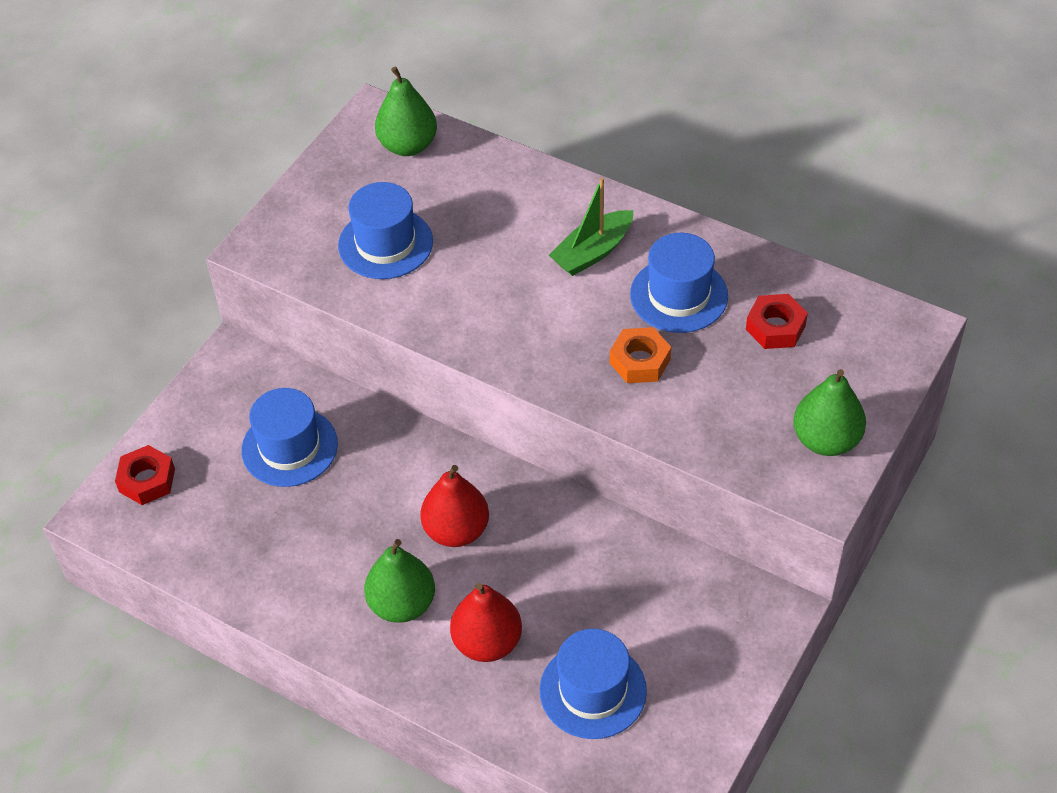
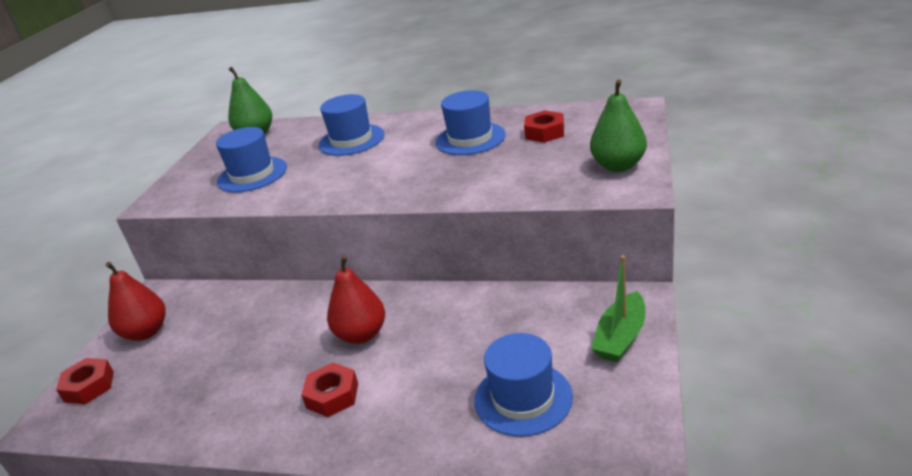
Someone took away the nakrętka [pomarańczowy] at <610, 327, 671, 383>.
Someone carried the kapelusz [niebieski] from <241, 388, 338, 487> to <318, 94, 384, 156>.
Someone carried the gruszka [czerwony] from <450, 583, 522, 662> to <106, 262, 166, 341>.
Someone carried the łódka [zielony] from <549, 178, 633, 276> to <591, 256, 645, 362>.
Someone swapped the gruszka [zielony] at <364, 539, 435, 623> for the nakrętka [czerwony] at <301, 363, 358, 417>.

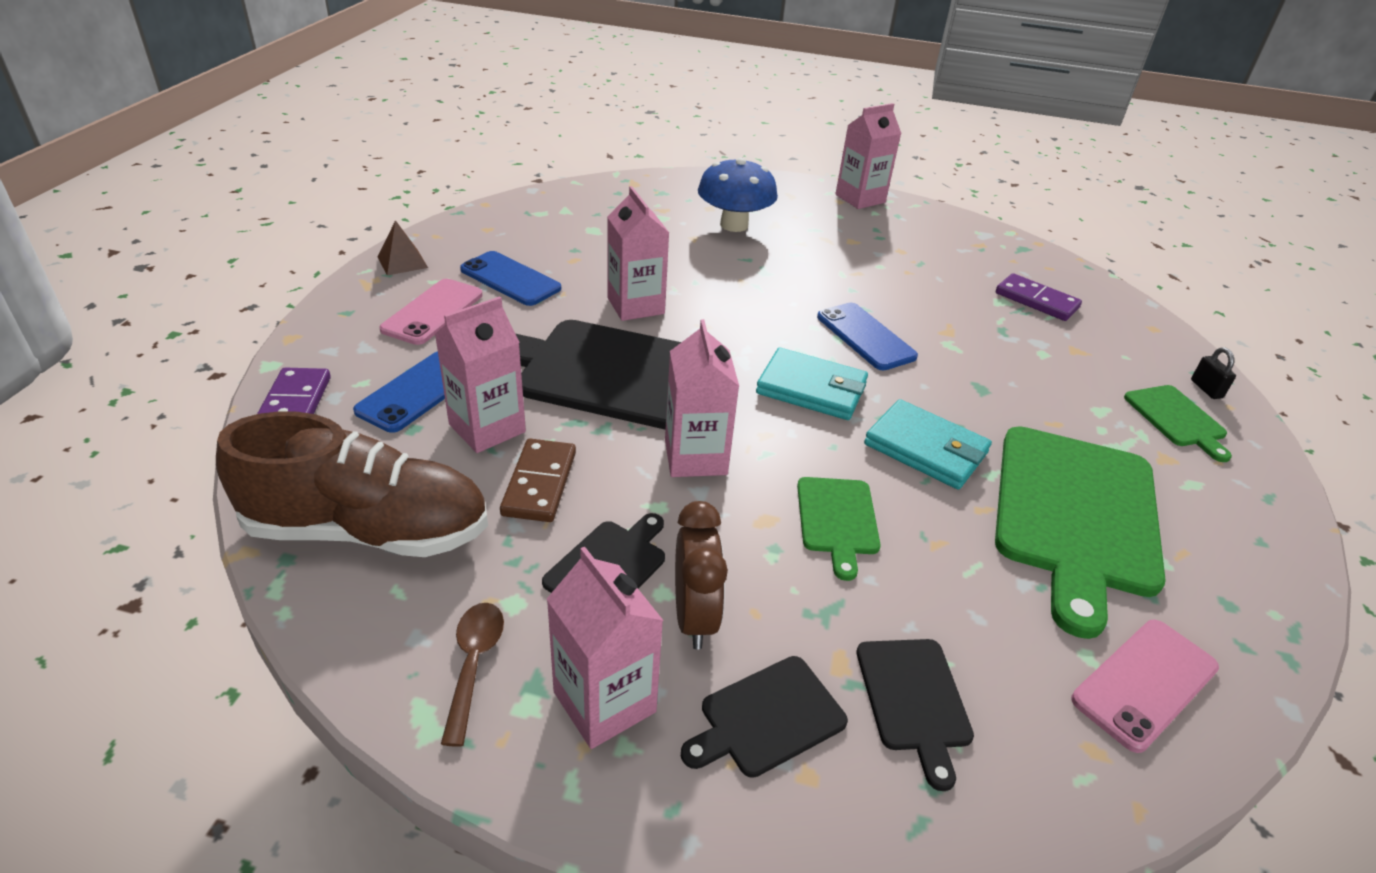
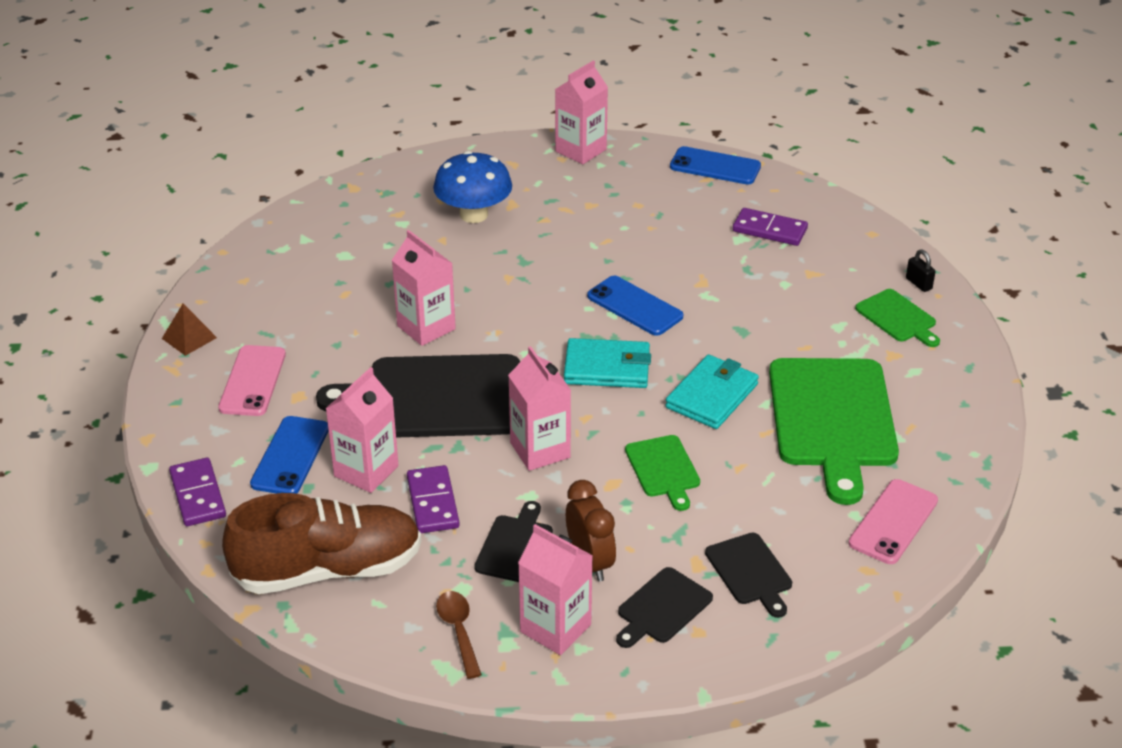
Someone carried the telefon [niebieski] from <460, 251, 561, 306> to <670, 146, 761, 185>.
Someone repainted the kostka domina [brązowy] at <500, 439, 576, 522>, which became the kostka domina [fioletowy] at <407, 465, 460, 533>.
Someone rotated the portfel [turkusowy] at <864, 399, 992, 489> by 75 degrees counterclockwise.

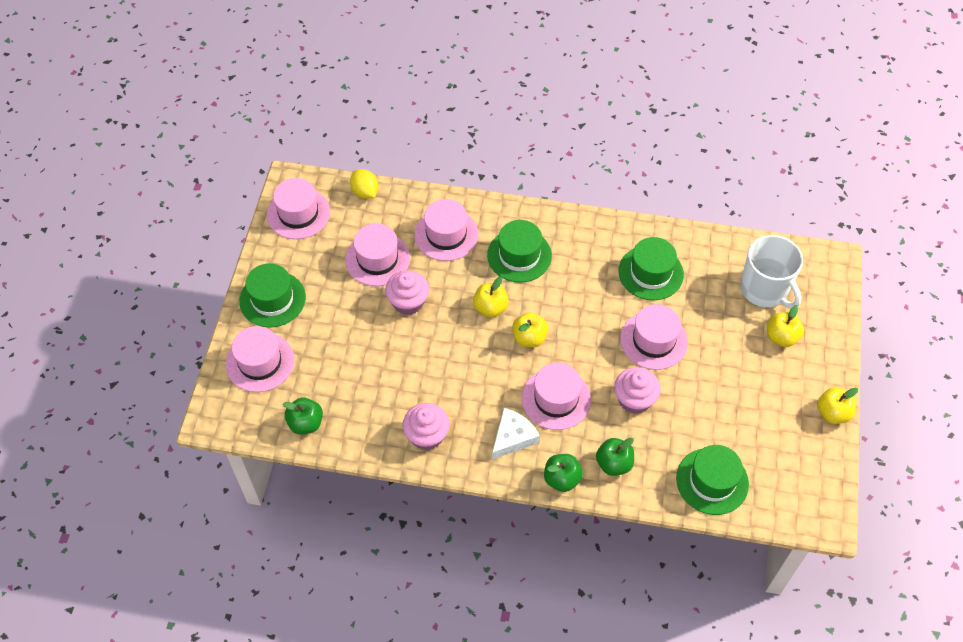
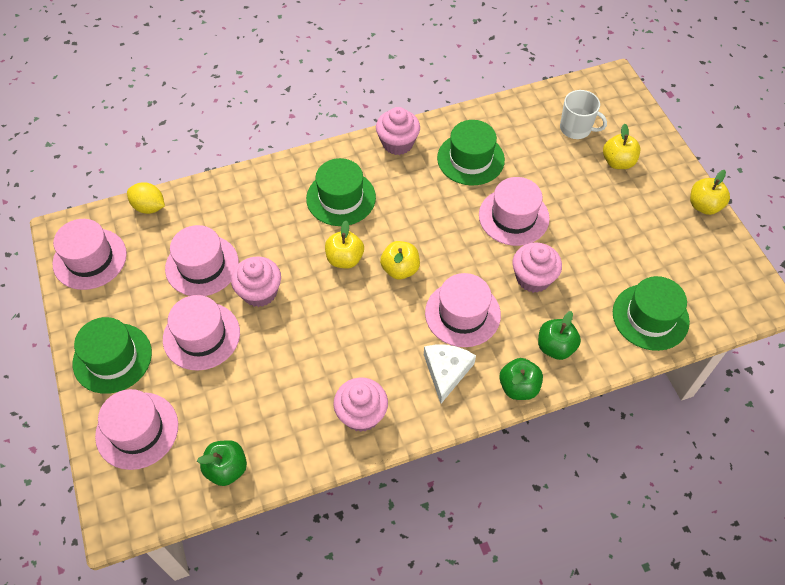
Someone put down the muffinka [różowy] at <376, 107, 420, 155>.
Someone carried the kapelusz [różowy] from <414, 199, 478, 261> to <163, 295, 240, 371>.
Someone scaled the kubek [biały] at <740, 235, 803, 308> by 0.65.

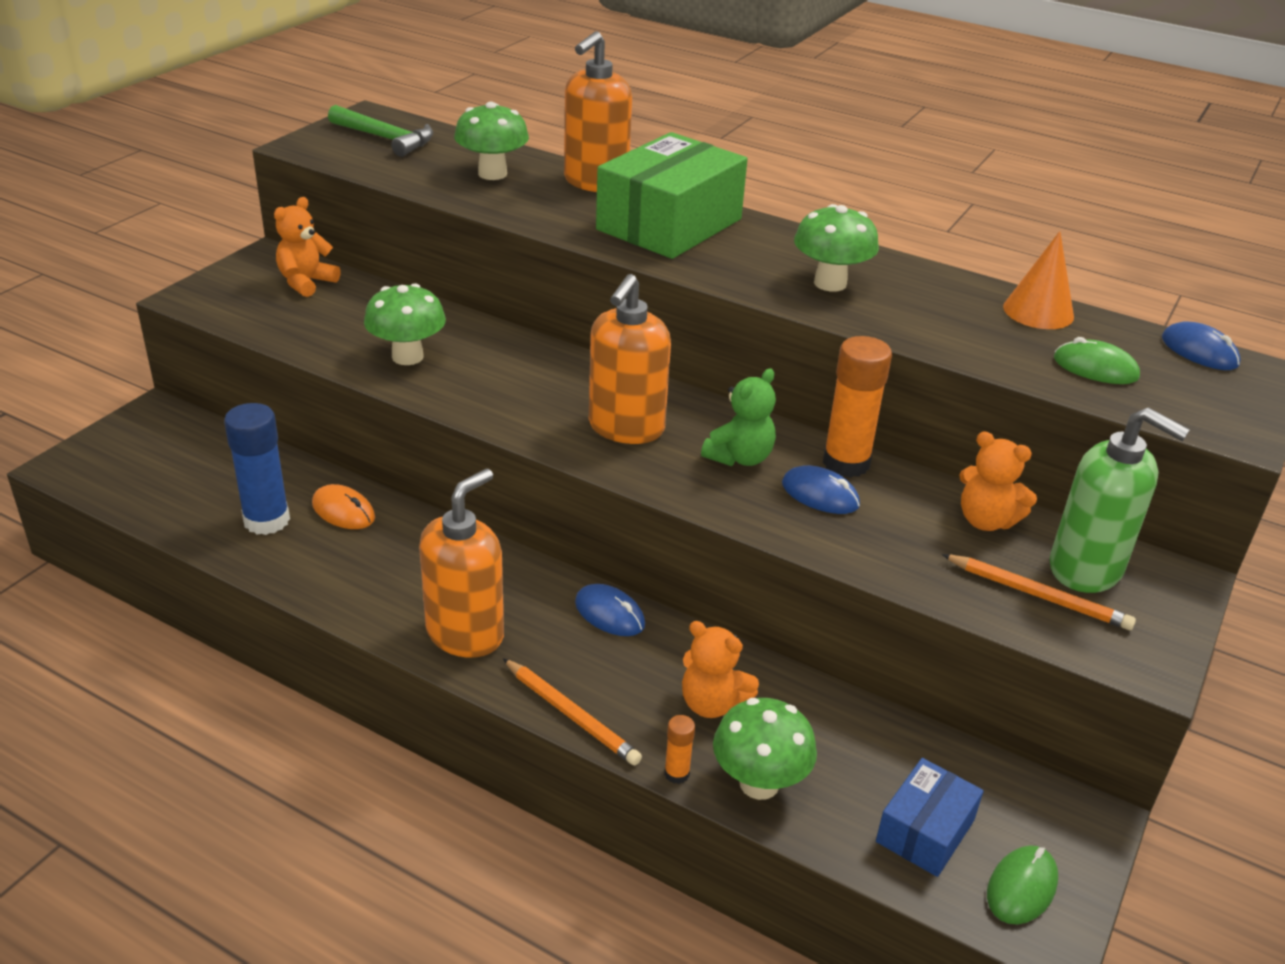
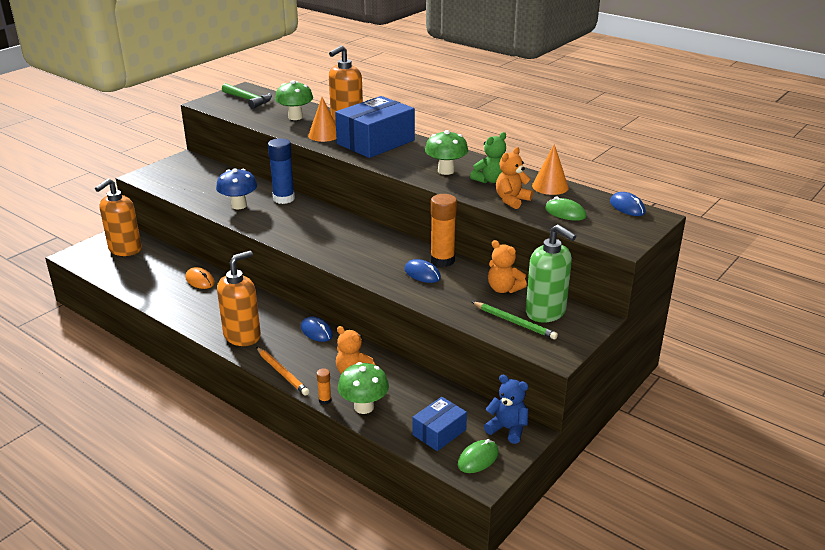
Someone put down the stożek [pomarańczowy] at <308, 97, 336, 142>.
Someone put down the miś [niebieski] at <484, 375, 529, 444>.
Someone carried the klej w sztyfcie [niebieski] from <224, 403, 290, 535> to <268, 138, 295, 204>.
Someone carried the miś [pomarańczowy] from <274, 197, 341, 297> to <496, 147, 533, 209>.
Someone carried the dozownik mydła [pomarańczowy] from <589, 274, 671, 444> to <95, 178, 142, 256>.
Someone carried the miś [zielony] from <701, 368, 776, 466> to <470, 132, 506, 183>.
Someone repainted the grzyb [zielony] at <364, 283, 446, 365>, which became the grzyb [niebieski] at <216, 168, 257, 209>.
Someone repainted the pudełko [zielony] at <596, 132, 747, 259>, which became the pudełko [niebieski] at <335, 96, 415, 158>.
Someone repainted the ołówek [pomarańczowy] at <942, 554, 1136, 630>, which became the ołówek [zielony] at <472, 302, 558, 339>.

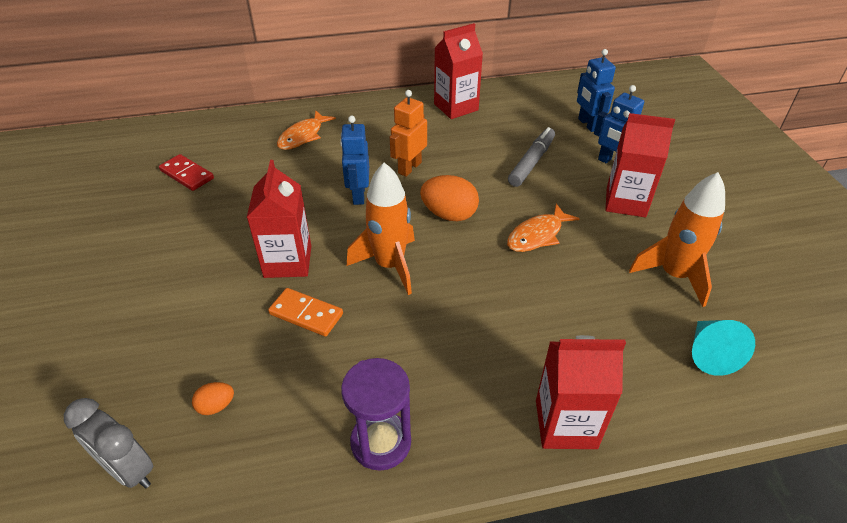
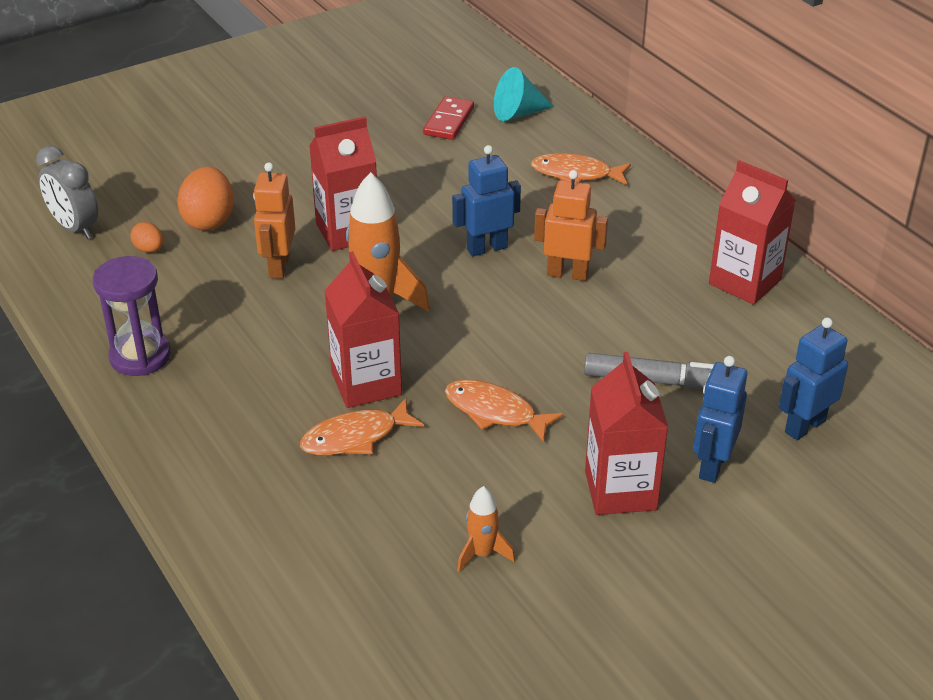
Someone put down the ryba [pomarańczowy] at <300, 398, 424, 455>.
Someone carried the jajko [pomarańczowy] from <420, 175, 479, 221> to <177, 167, 234, 231>.
Someone carried the karton mleka [czerwony] from <536, 335, 626, 449> to <325, 251, 402, 408>.
Someone carried the stożek [turkusowy] from <692, 320, 755, 376> to <494, 67, 554, 121>.
Someone swapped the kostka domina [pomarańczowy] at <268, 288, 343, 337> for the robot [pomarańczowy] at <253, 162, 295, 279>.
Someone rotated the budzik [szary] at <64, 398, 153, 488> by 60 degrees counterclockwise.
Someone scaled the rakieta [pomarańczowy] at <629, 172, 725, 307> by 0.51.

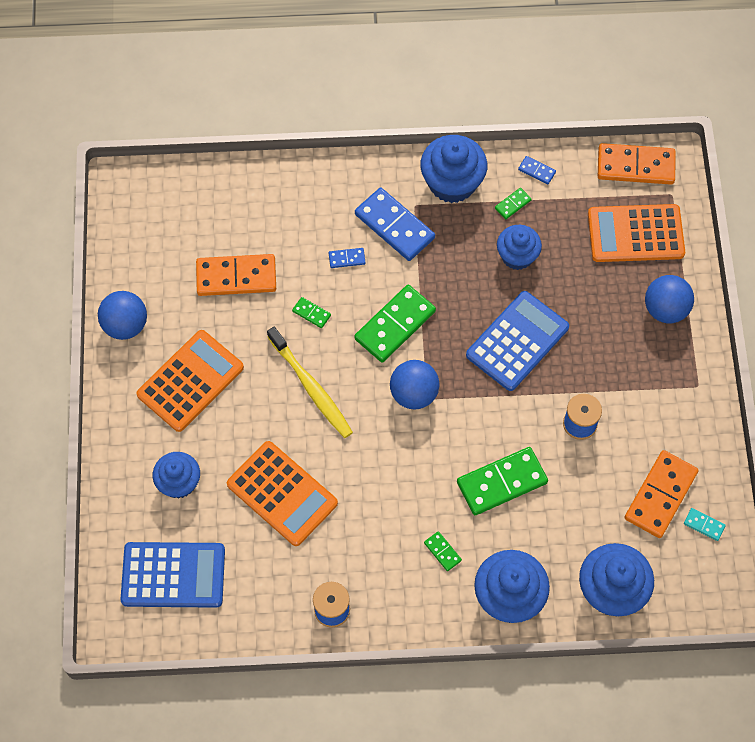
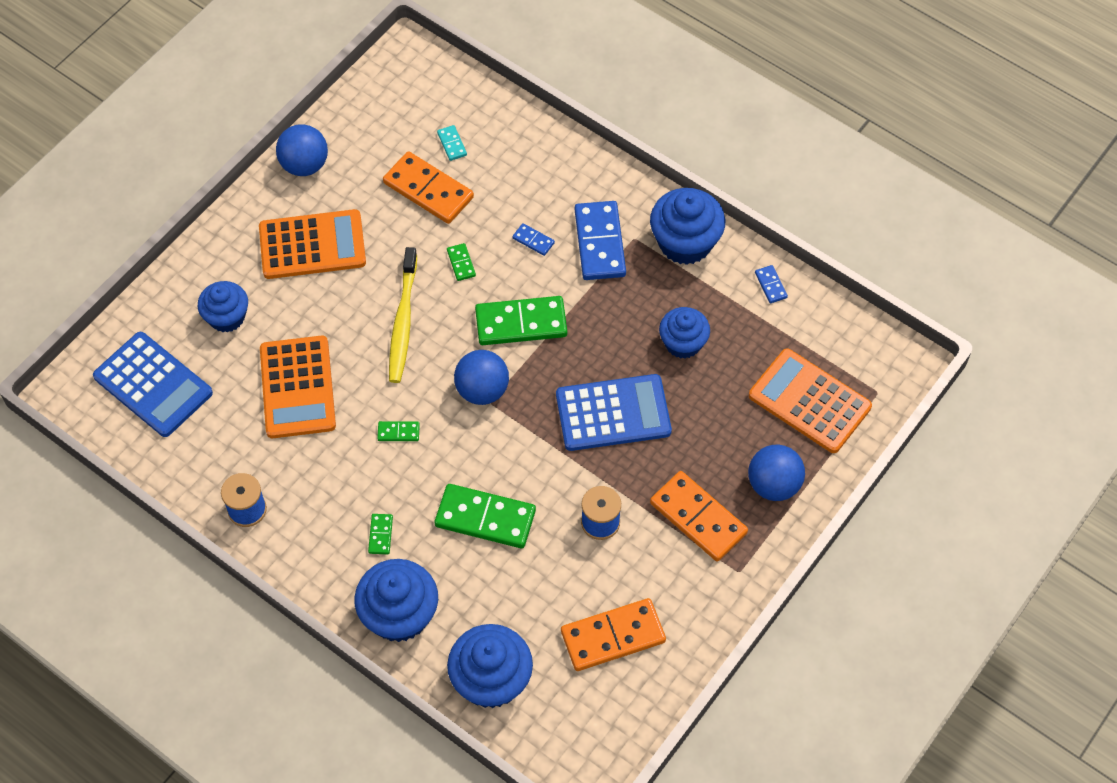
Someone carried the kostka domina [zielony] from <495, 188, 532, 219> to <377, 421, 420, 441>.
Someone carried the kostka domina [pomarańczowy] from <598, 143, 676, 185> to <650, 471, 748, 561>.
Someone carried the kostka domina [turkusowy] from <684, 508, 726, 541> to <437, 125, 467, 161>.

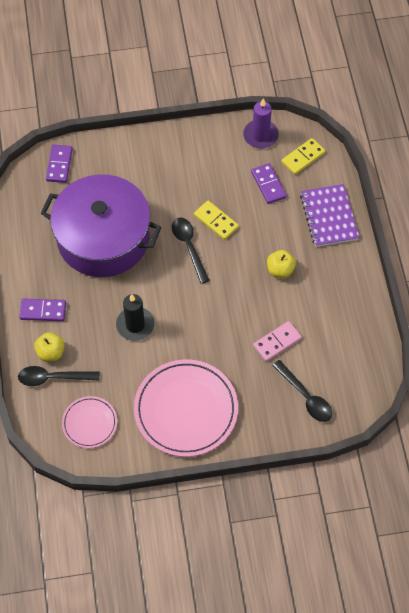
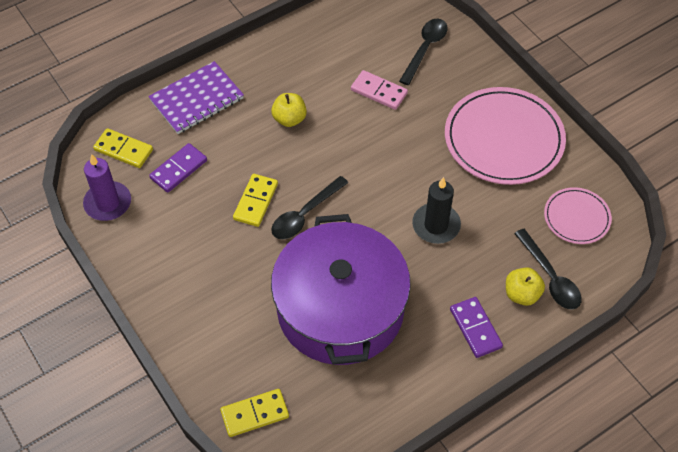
Someone repainted the kostka domina [fioletowy] at <46, 145, 73, 183>, which became the kostka domina [żółty] at <220, 389, 289, 437>.

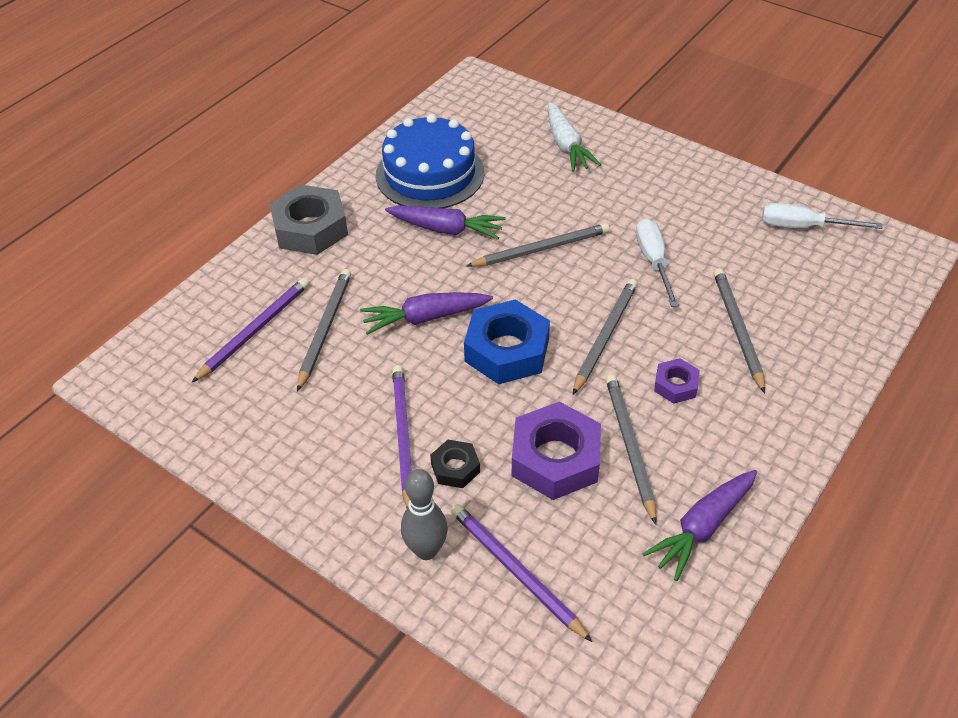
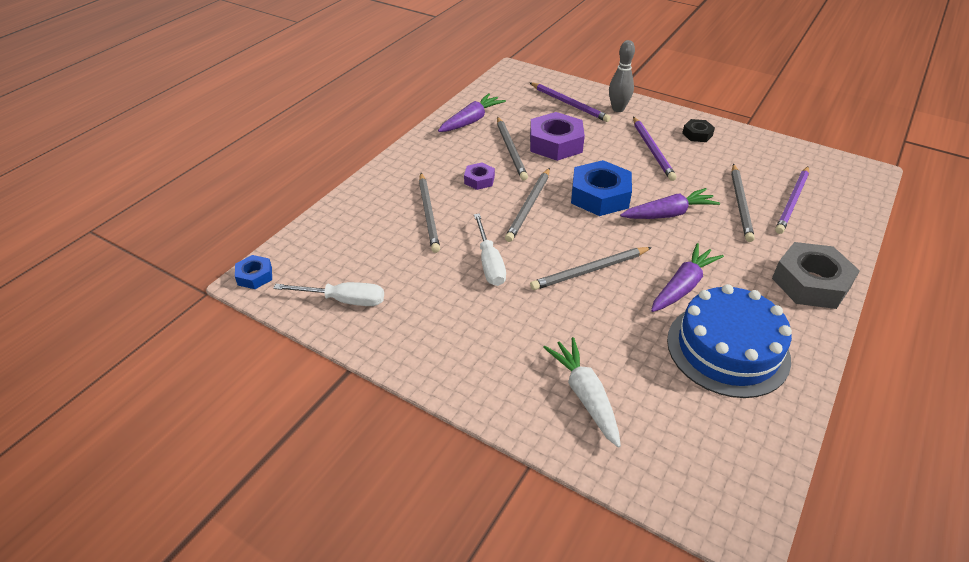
Someone put down the nakrętka [niebieski] at <235, 255, 272, 289>.
Someone carried the nakrętka [czarny] from <430, 440, 480, 488> to <682, 119, 715, 142>.
Someone rotated the marchewka [fioletowy] at <385, 205, 506, 240> by 120 degrees clockwise.

